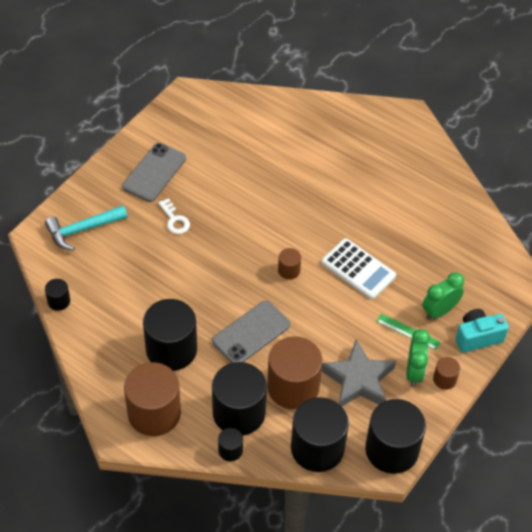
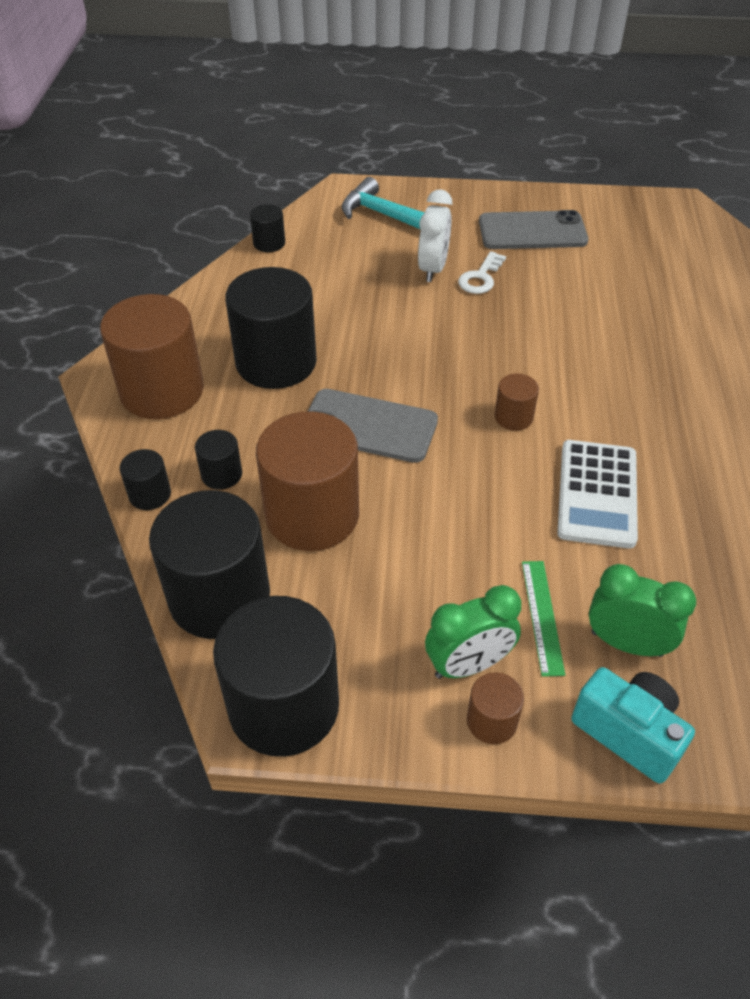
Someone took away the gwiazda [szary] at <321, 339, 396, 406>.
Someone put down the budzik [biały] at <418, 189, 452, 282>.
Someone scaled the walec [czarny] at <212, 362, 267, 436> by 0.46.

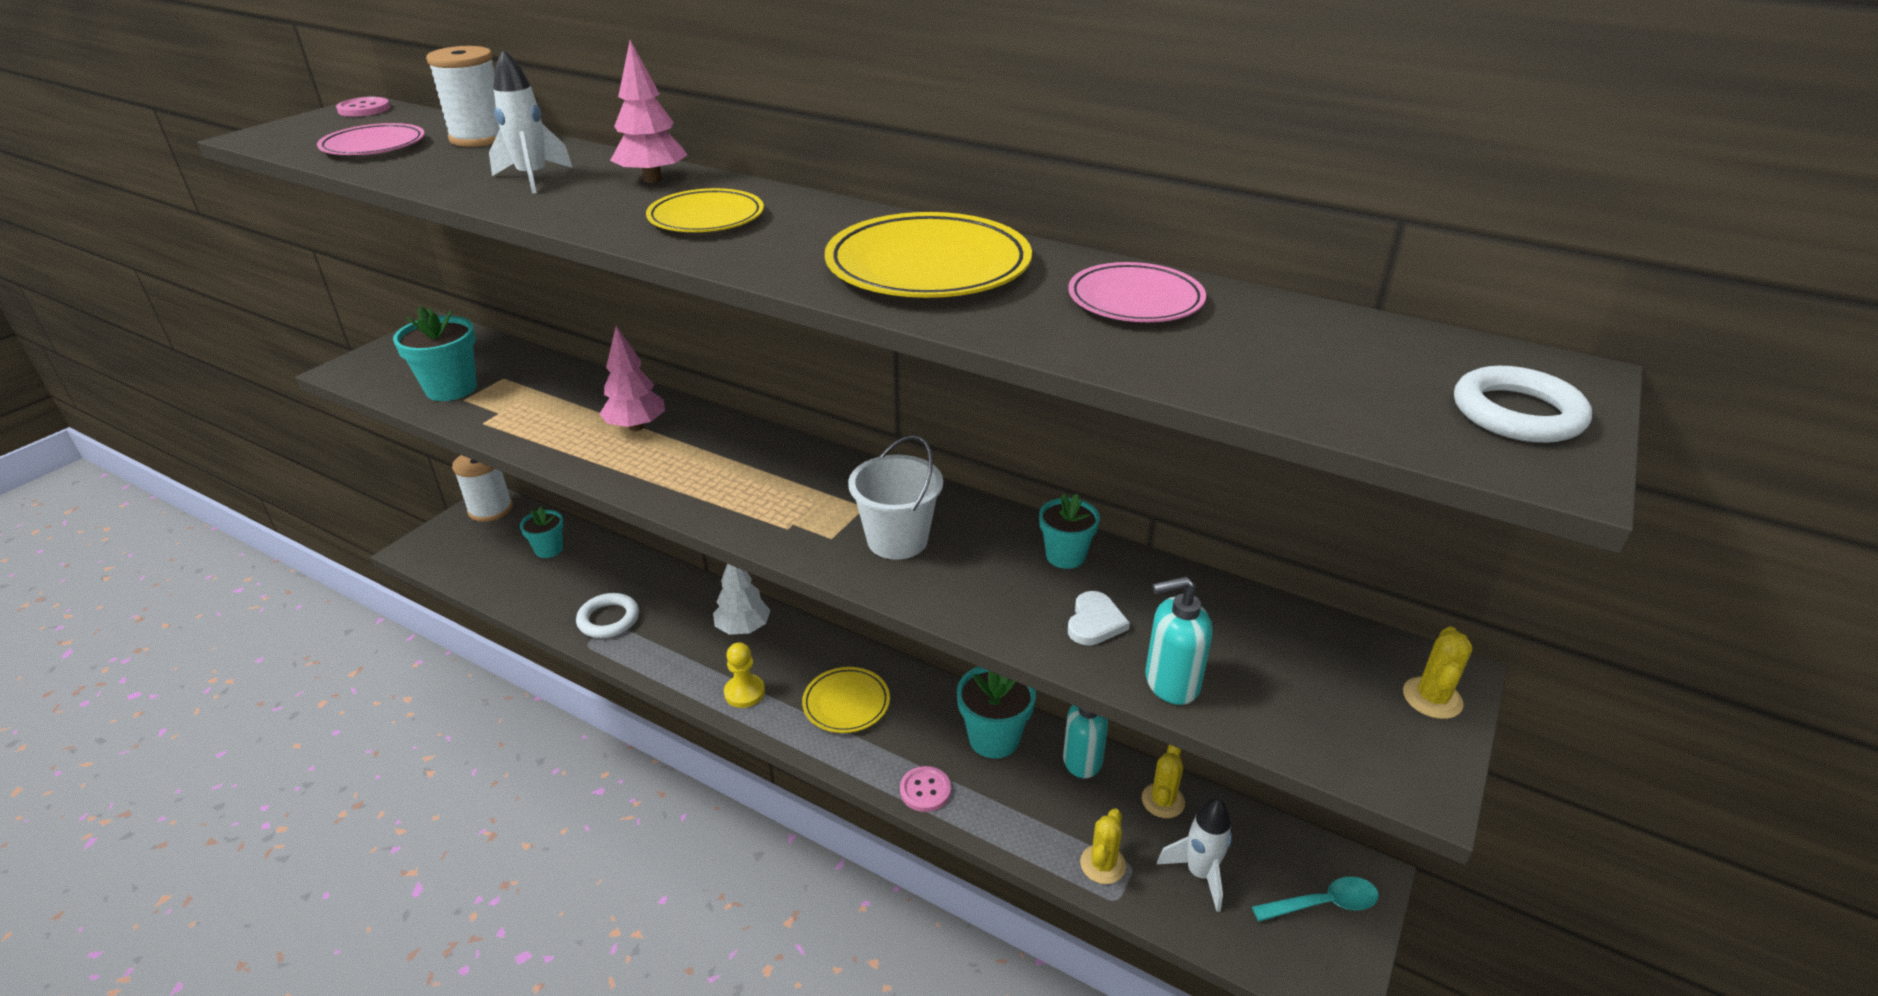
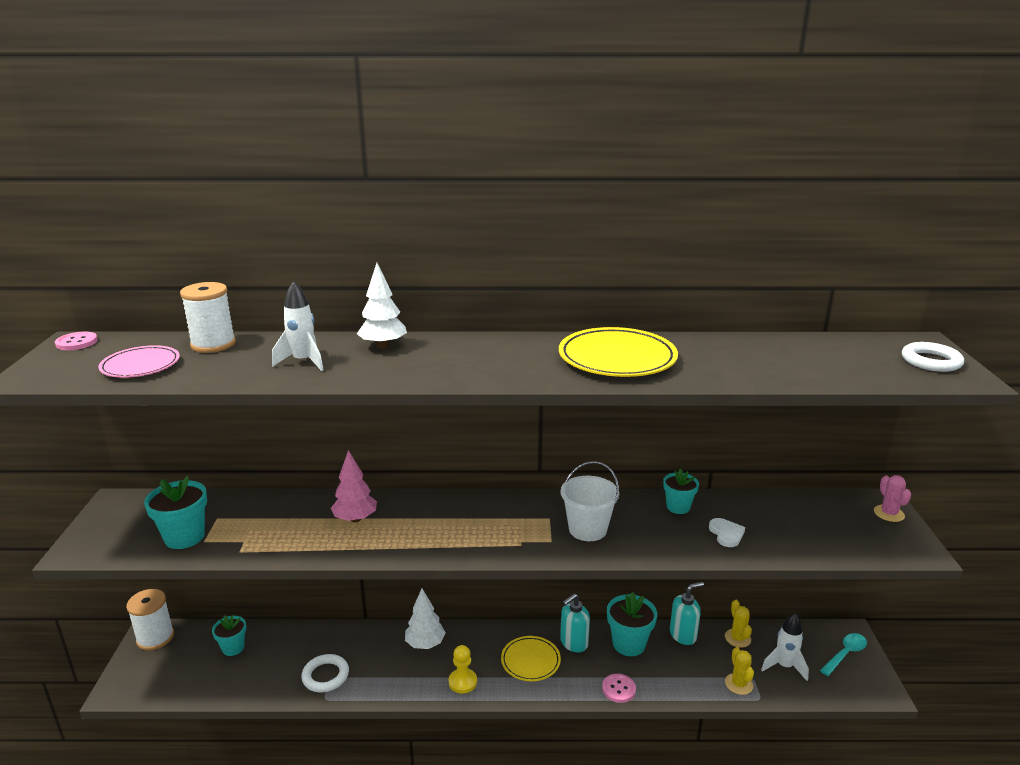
Someone took away the talerz [żółty] at <646, 188, 764, 232>.
Someone took away the talerz [różowy] at <1068, 262, 1206, 322>.
Someone carried the dozownik mydła [turkusowy] from <1145, 576, 1212, 705> to <560, 593, 590, 652>.
Someone repainted the drzewko [różowy] at <610, 40, 688, 183>, which became the drzewko [biały] at <357, 263, 407, 349>.
Someone repainted the kaktus [żółty] at <1403, 627, 1472, 719>, which became the kaktus [różowy] at <874, 475, 912, 522>.

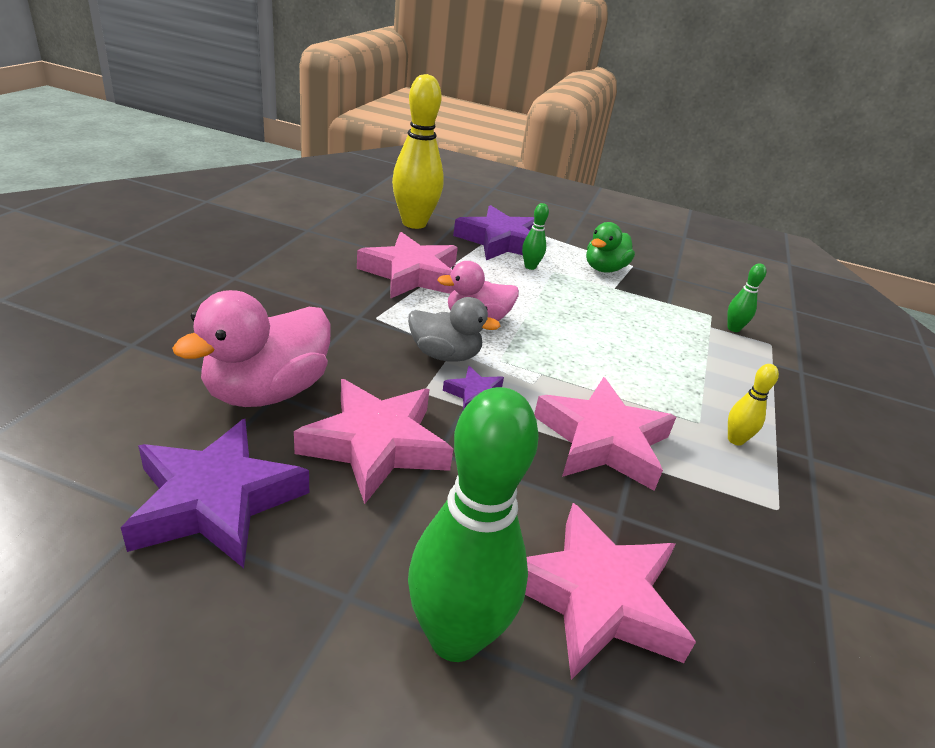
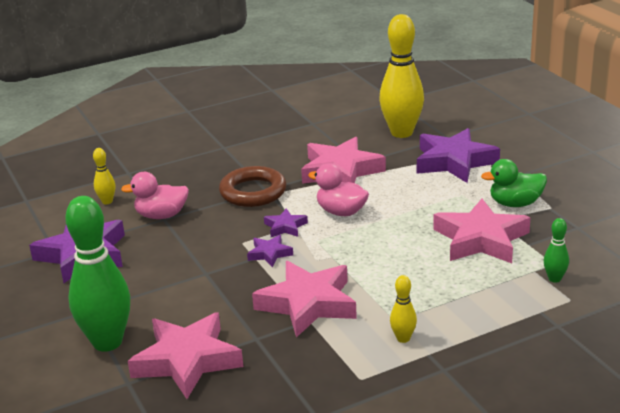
Someone took away the kręgiel [zielony] at <522, 203, 549, 270>.
Someone put down the kręgiel [żółty] at <93, 148, 115, 204>.
Someone put down the pierścień [brązowy] at <219, 166, 287, 207>.
Someone carried the gwiazda [różowy] from <294, 379, 453, 504> to <433, 199, 531, 263>.
Someone swapped the kaczka [szary] at <408, 297, 500, 362> for the gwiazda [fioletowy] at <264, 208, 308, 237>.
Someone scaled the kaczka [różowy] at <172, 290, 331, 407> by 0.65.

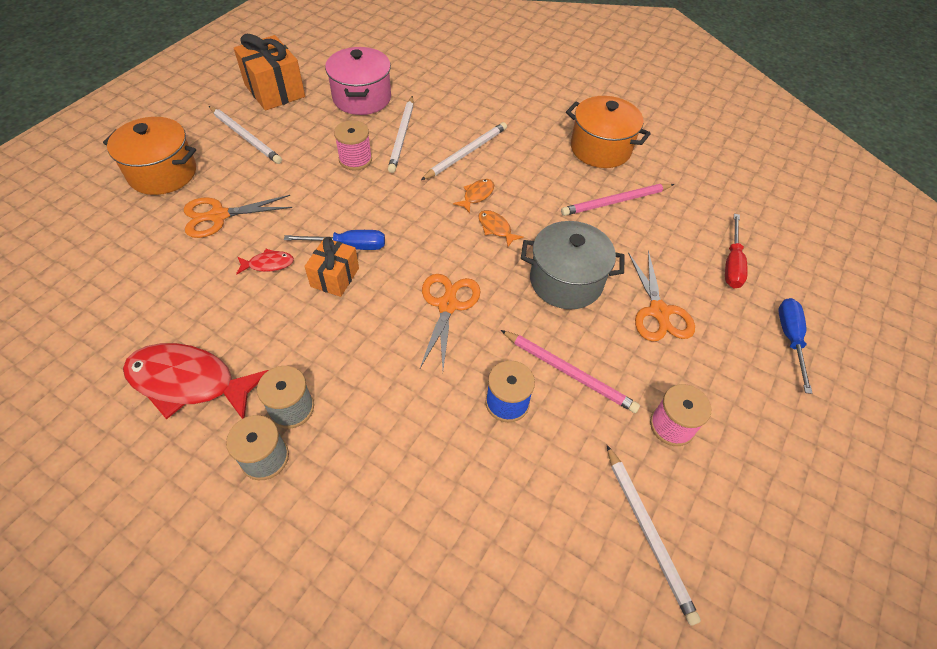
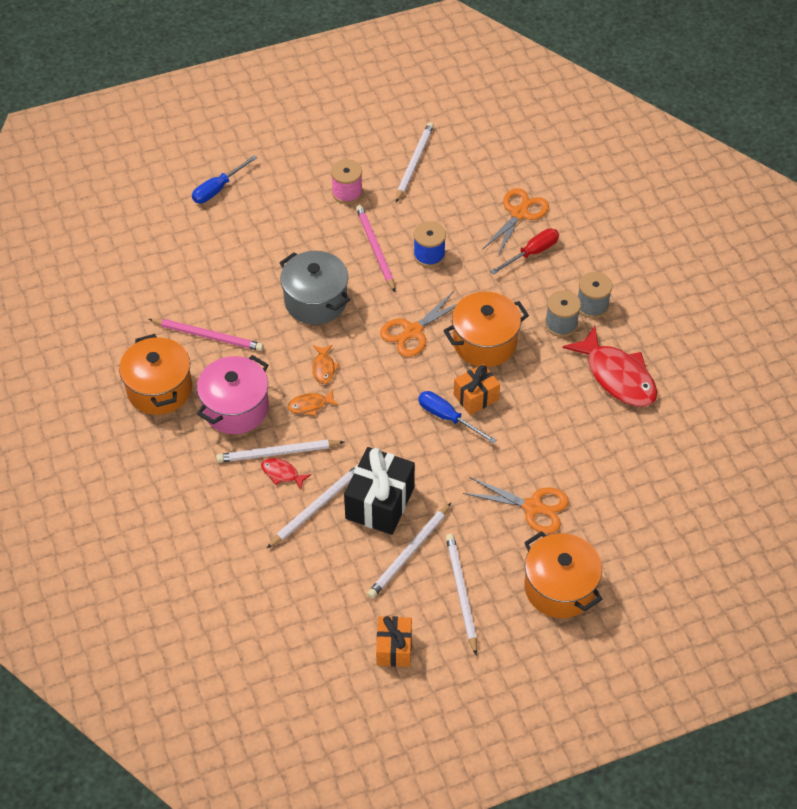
Someone put down the ołówek [biały] at <367, 503, 451, 598>.
Someone put down the garnek [pomarańczowy] at <443, 292, 529, 367>.
Someone carried the ryba [czerwony] from <236, 249, 294, 275> to <261, 458, 311, 489>.
Someone carried the garnek [różowy] from <325, 47, 391, 115> to <197, 355, 269, 434>.
Someone carried the nożyczki [pomarańczowy] from <628, 250, 695, 342> to <482, 188, 549, 258>.
Someone carried the śrubokręt [czerwony] from <725, 214, 748, 288> to <490, 228, 559, 275>.
Someone swapped the szpulka [różowy] at <334, 120, 372, 171> for the prezent [czarny] at <344, 447, 415, 535>.
Someone scaled the prezent [pomarańczowy] at <234, 34, 305, 111> by 0.62.

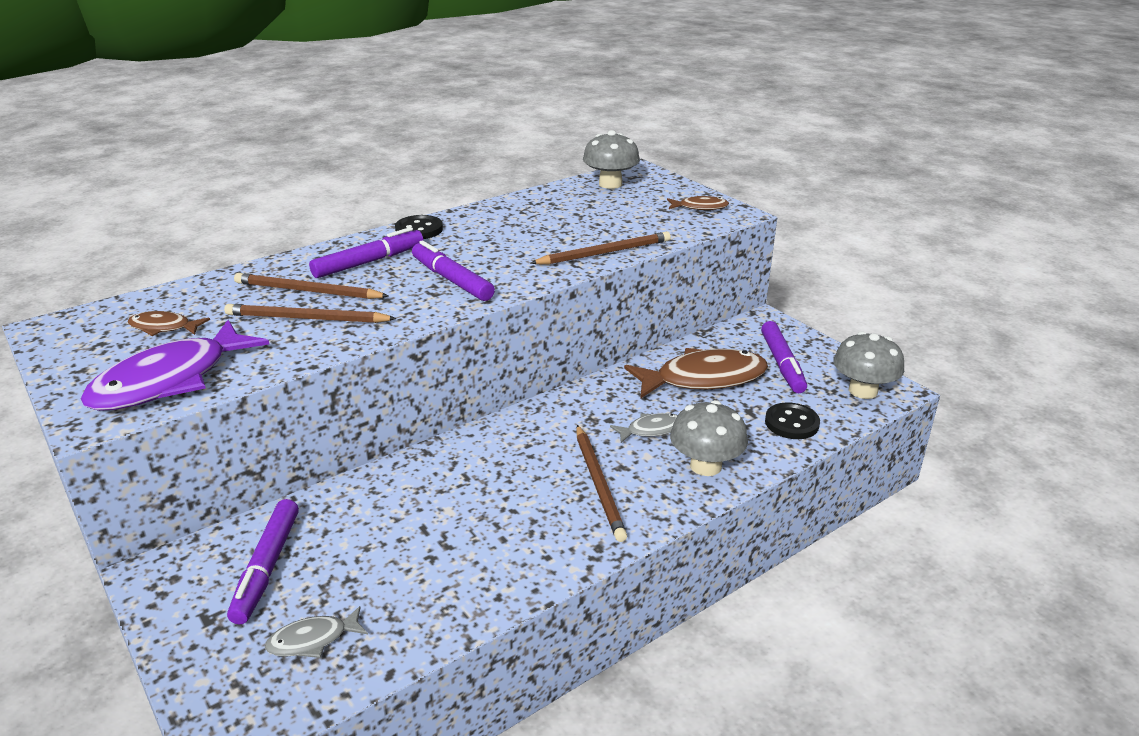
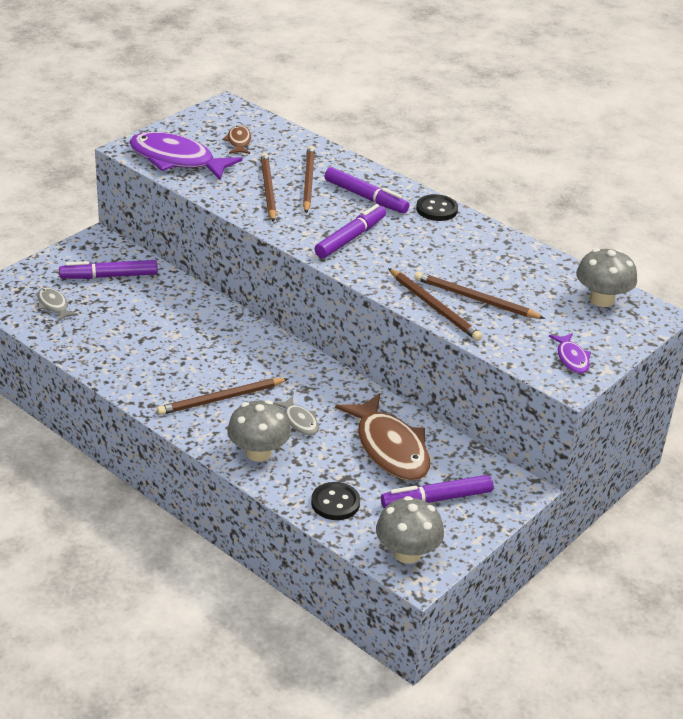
Someone put down the ołówek [brązowy] at <414, 271, 545, 319>.
Someone repainted the ryba [brązowy] at <667, 196, 729, 210>, which became the ryba [fioletowy] at <549, 333, 591, 374>.

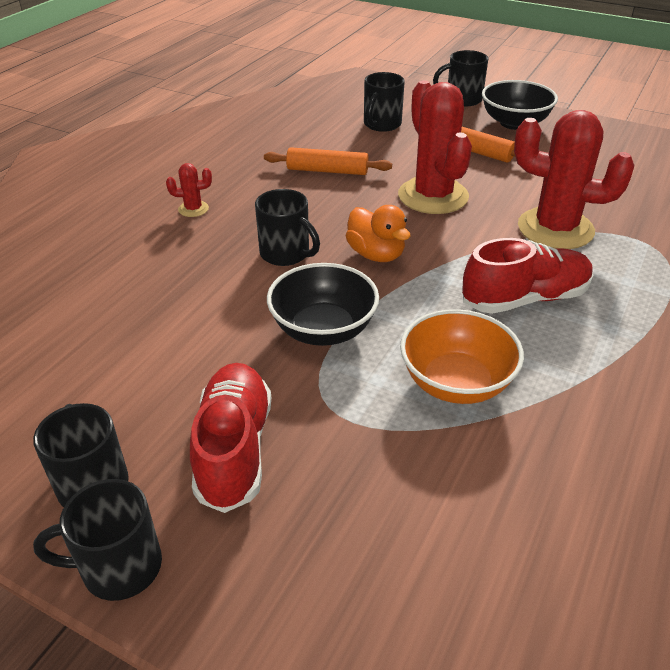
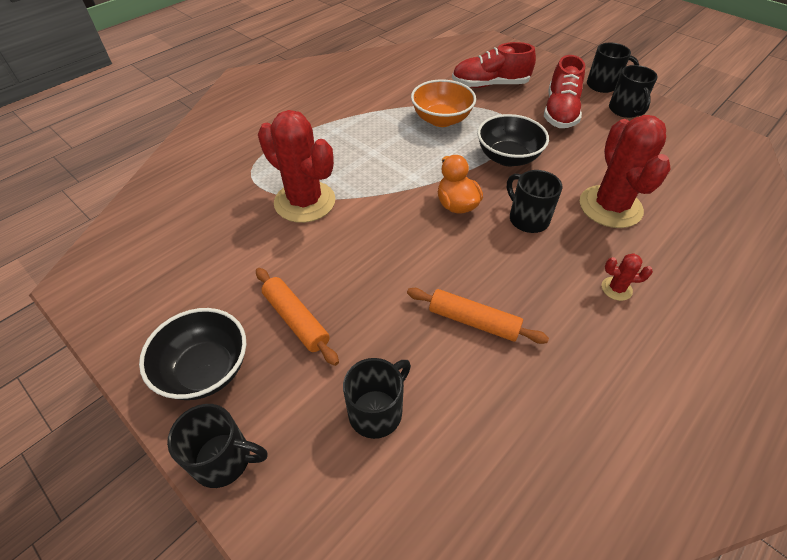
Someone carried the kaktus [czerwony] from <398, 80, 472, 214> to <580, 115, 671, 228>.
Someone carried the but [czerwony] from <462, 238, 593, 314> to <452, 42, 536, 88>.

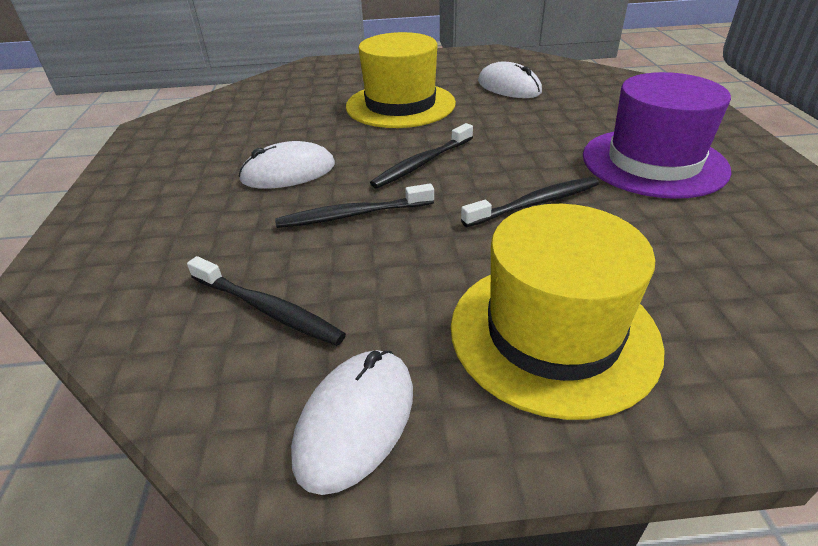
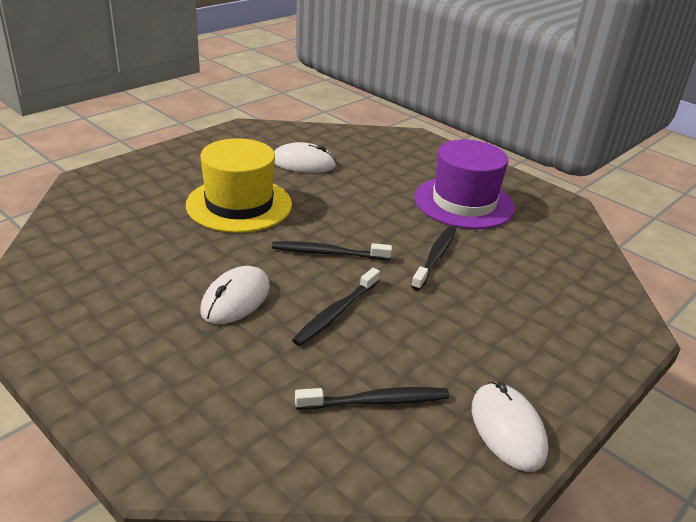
Someone took away the kapelusz [żółty] at <451, 204, 665, 420>.
Someone rotated the szczoteczka do zębów [czarny] at <370, 123, 473, 189> by 90 degrees clockwise.

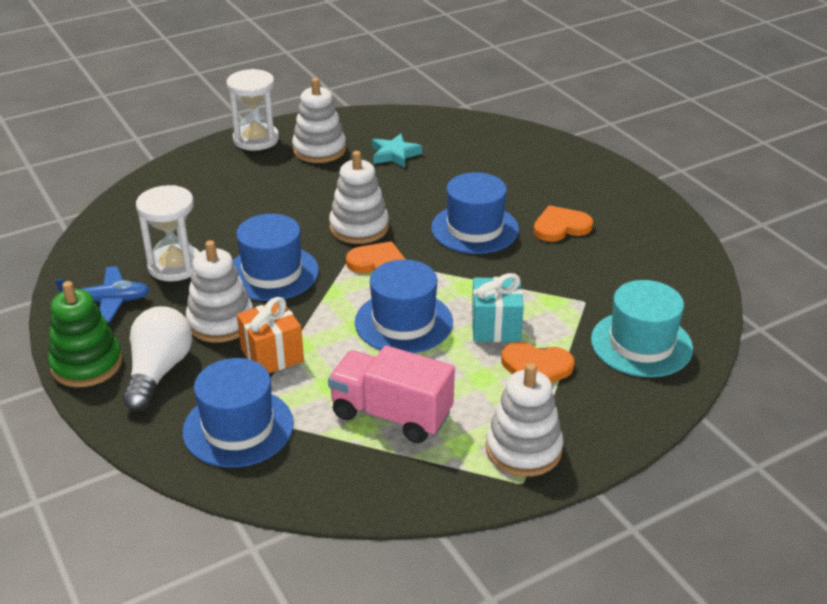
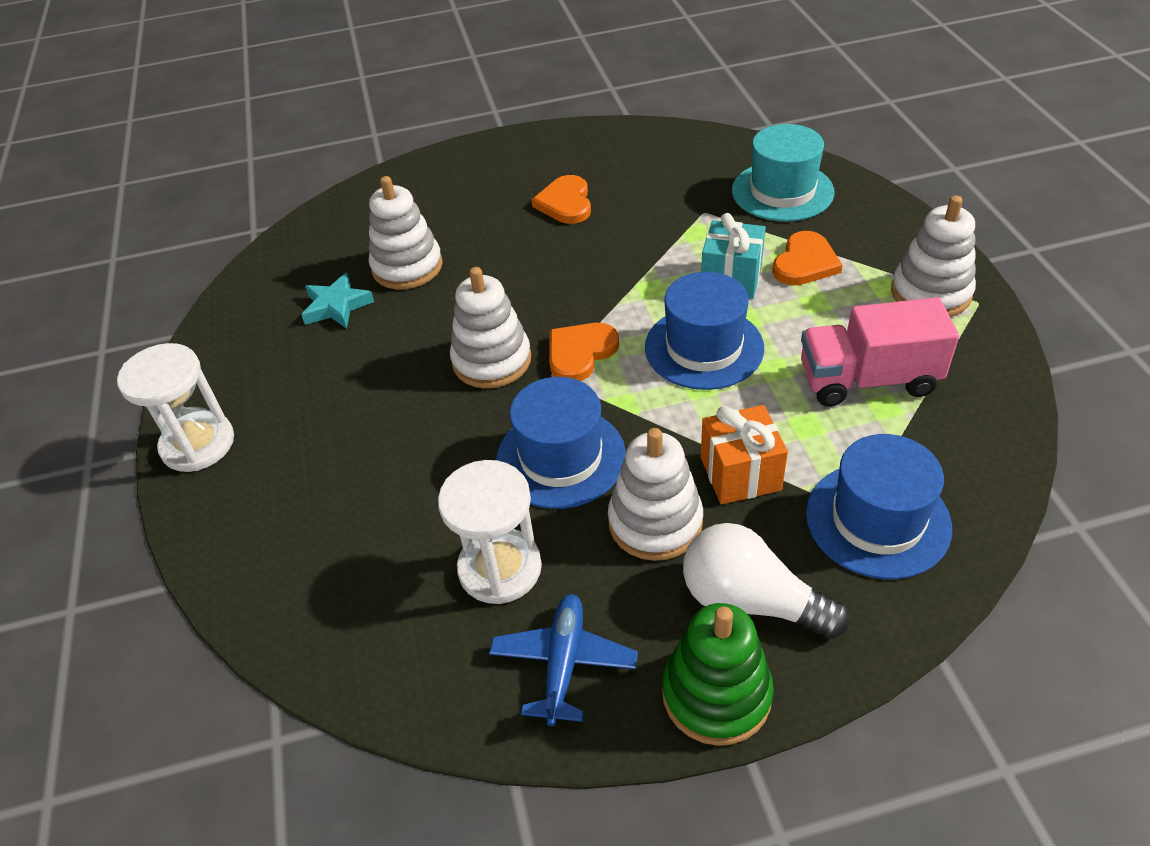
Someone took away the kapelusz [niebieski] at <431, 172, 519, 254>.
Someone carried the zabawka nakładanka [biały] from <292, 78, 346, 163> to <369, 176, 443, 289>.
Someone rotated the ciężarówka [różowy] at <328, 346, 455, 443> by 45 degrees clockwise.

